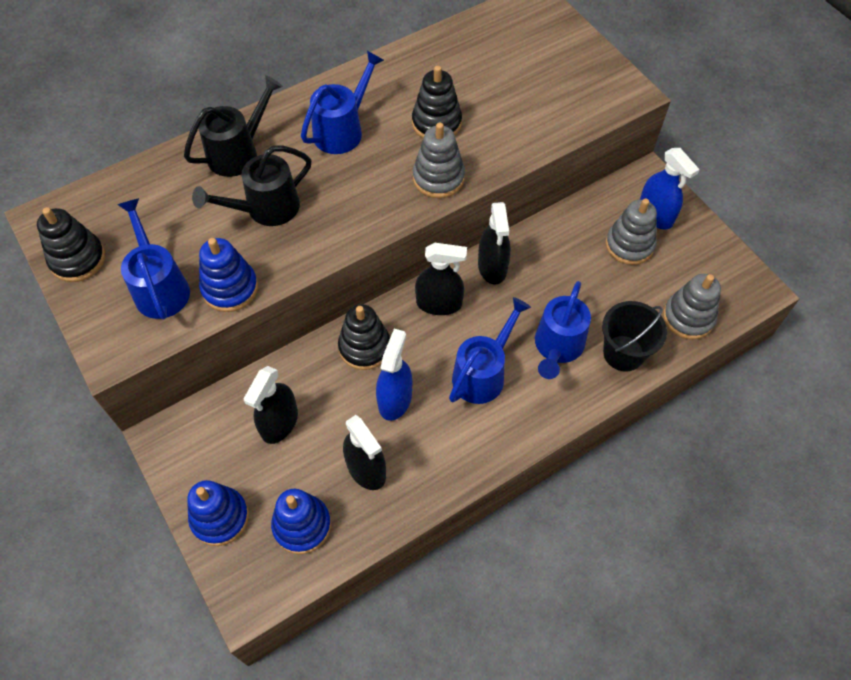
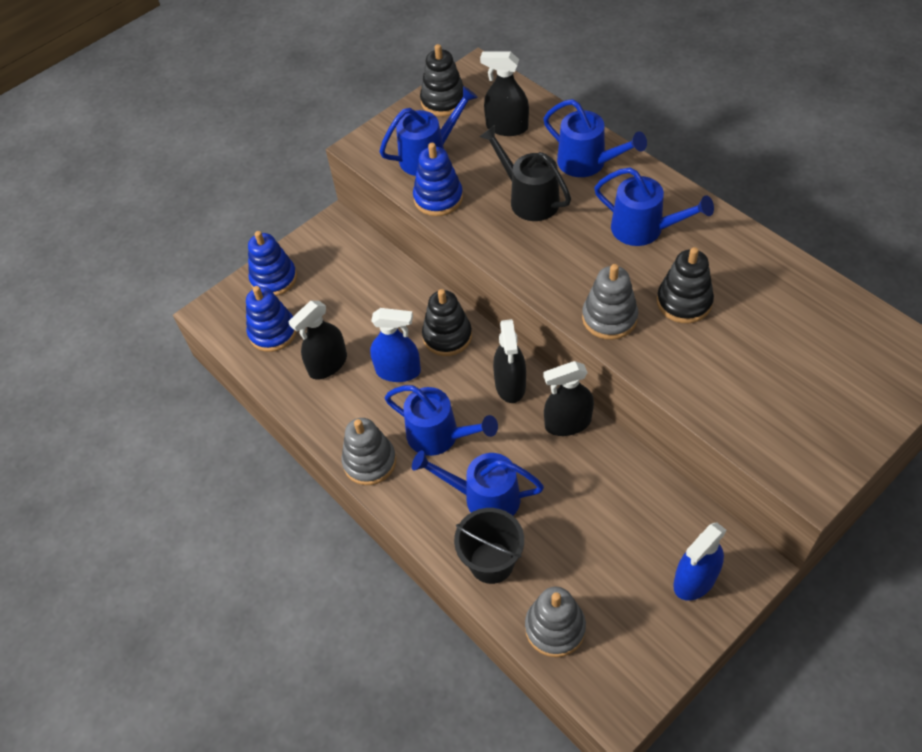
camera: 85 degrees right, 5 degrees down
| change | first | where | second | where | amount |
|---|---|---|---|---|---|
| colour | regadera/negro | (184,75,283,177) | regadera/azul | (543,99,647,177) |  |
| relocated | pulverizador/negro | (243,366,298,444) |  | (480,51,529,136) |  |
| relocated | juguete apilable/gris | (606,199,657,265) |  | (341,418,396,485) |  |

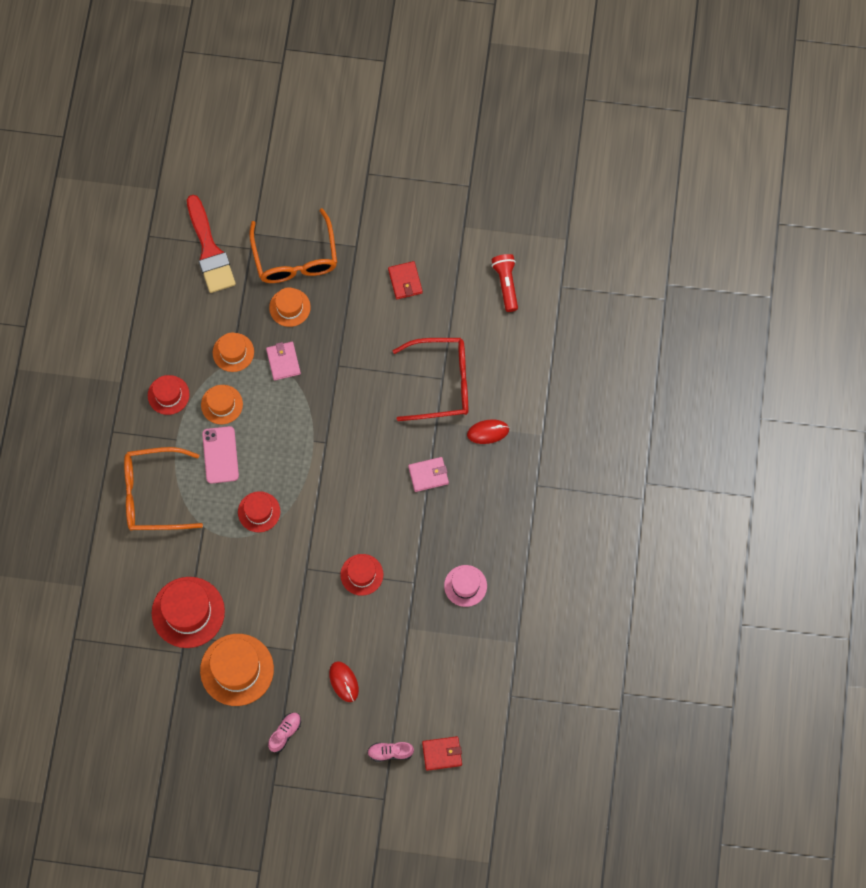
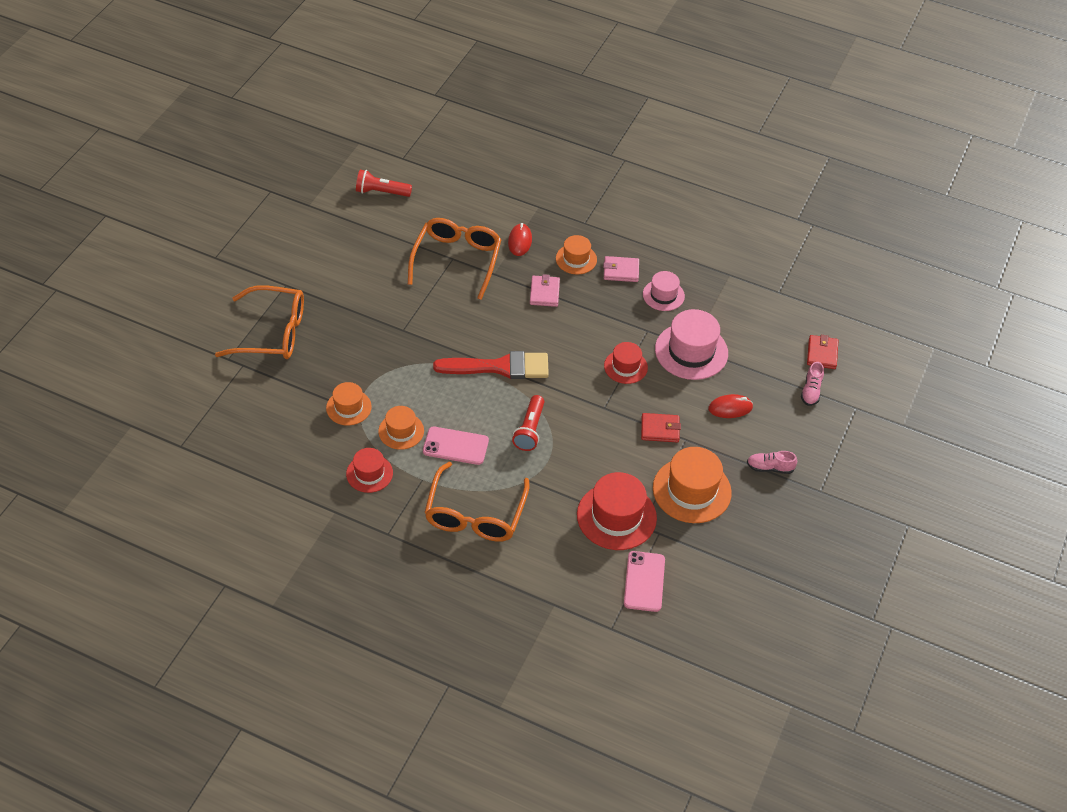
camera: 75 degrees left, 20 degrees down
| change | first | where | second | where | amount |
|---|---|---|---|---|---|
| relocated | pincel/rojo | (187,195,236,293) |  | (433,351,549,379) |  |
| exchanged | sombrero/rojo | (238,491,280,532) | lámpara de mano/rojo | (512,395,544,451) |  |
| relocated | cartera/rosa | (266,342,301,380) |  | (603,256,639,282) |  |
| spun | zapato/rosa | (268,713,301,753) |  | (747,451,797,474) | 45 degrees counterclockwise |
| relocated | sombrero/naranja | (269,287,311,327) |  | (556,235,597,274) |  |
| relocated | cartera/rojo | (388,261,423,299) |  | (641,413,681,443) |  |
| colour | gafas/rojo | (392,338,468,421) | gafas/naranja | (408,218,502,300) |  |
| appeared |  |  | móvil/rosa | (624,551,665,612) |  |
| appeared |  |  | sombrero/rosa | (655,309,728,380) |  |

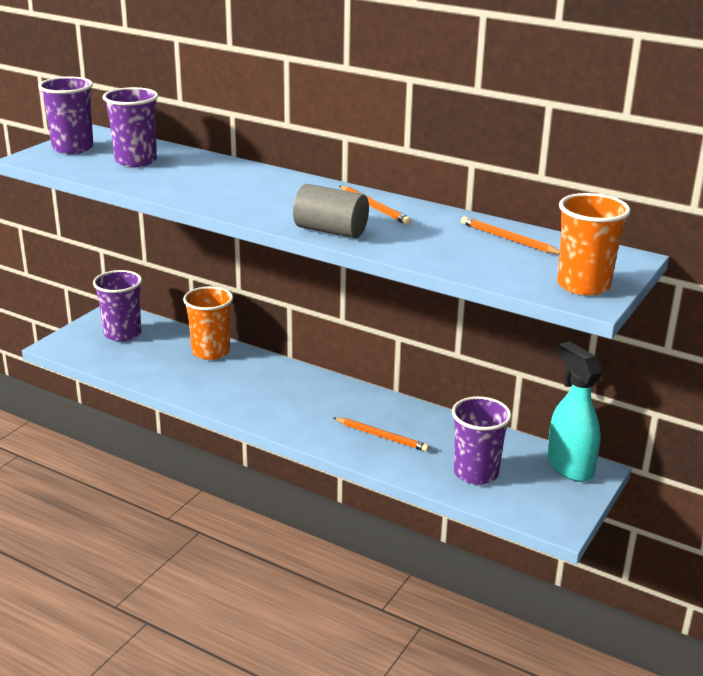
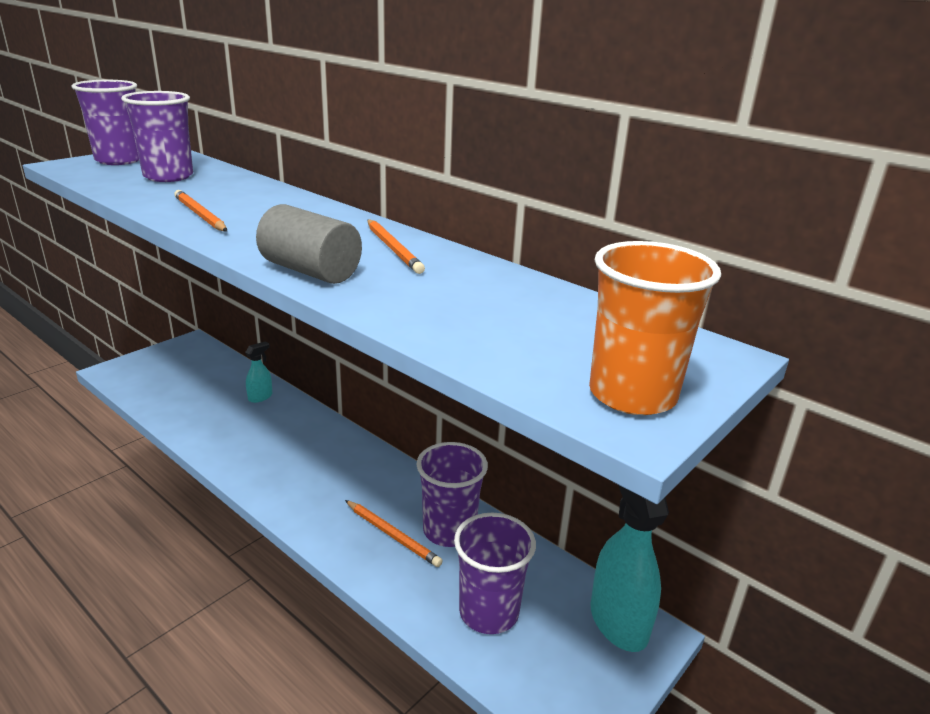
camera: 10 degrees right, 0 degrees up
| change | first | where | second | where | amount |
|---|---|---|---|---|---|
| relocated | vaso/morado | (93,270,142,342) |  | (417,442,488,547) |  |
| exchanged | vaso/naranja | (183,286,233,360) | pulverizador/turquesa | (245,341,272,403) |  |
| relocated | lápiz/naranja | (461,216,560,254) |  | (174,190,227,232) |  |

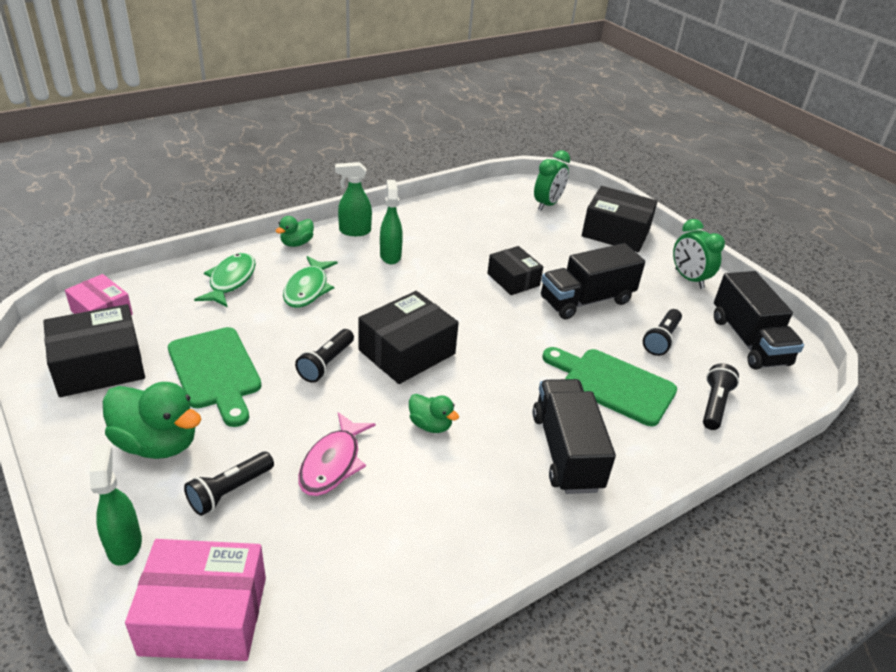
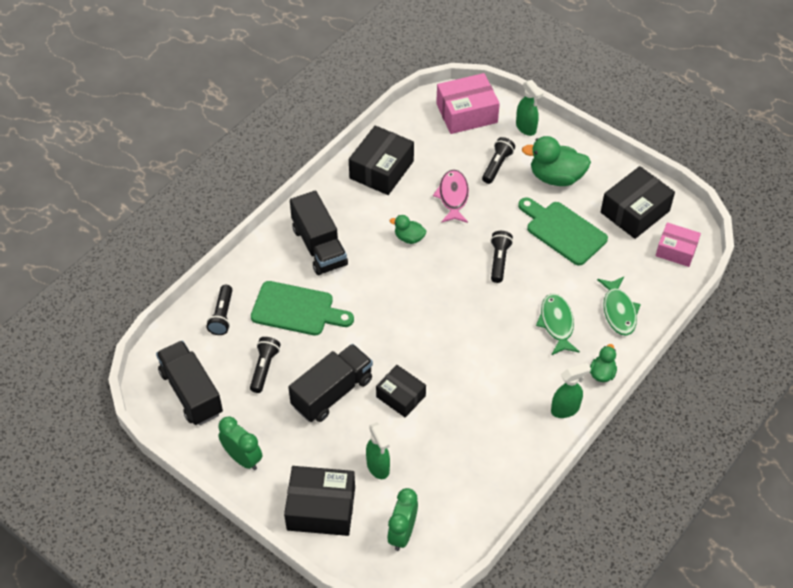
camera: 165 degrees right, 15 degrees up
| change | first | where | second | where | amount |
|---|---|---|---|---|---|
| relocated | caja/negro | (358,291,459,384) |  | (349,125,414,195) |  |
| relocated | pulverizador/verde | (380,180,403,264) |  | (366,422,390,479) |  |

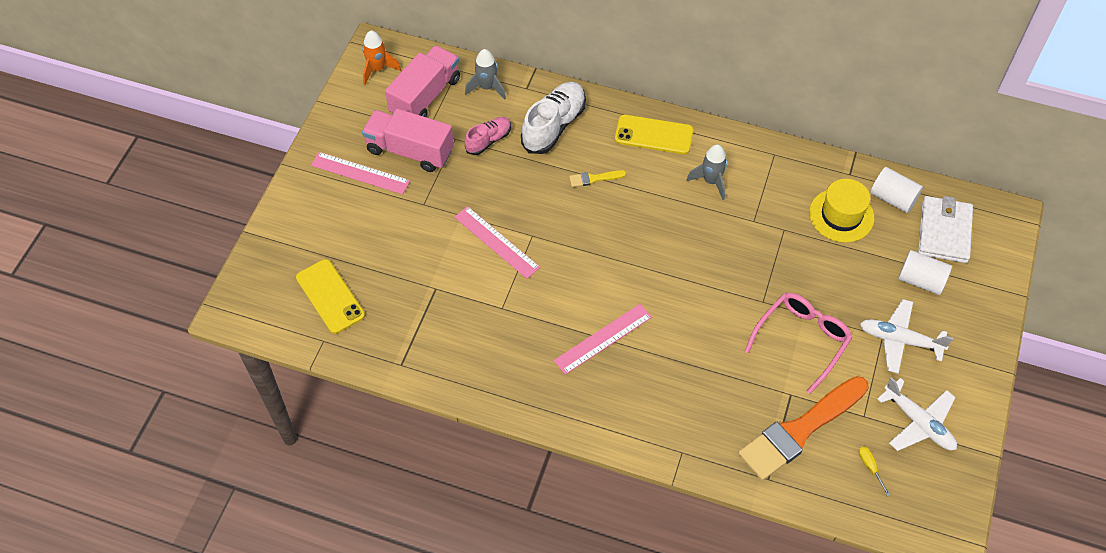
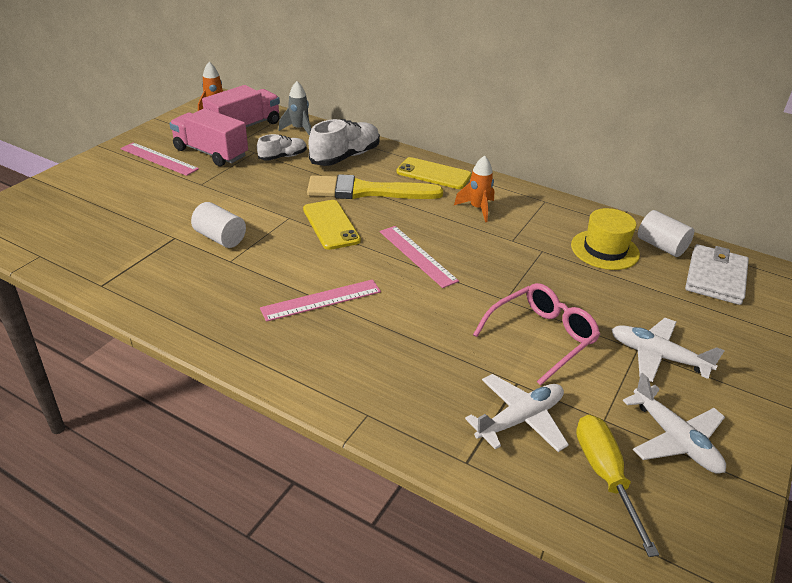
camera: 10 degrees right, 20 degrees down
| change | first | where | second | where | amount |
|---|---|---|---|---|---|
| relocated | móvil/amarillo | (296,259,365,334) |  | (303,200,361,250) |  |
| relocated | regla/rosa | (454,206,540,279) |  | (380,226,459,288) |  |
| colour | zapato/rosa | (465,117,511,155) | zapato/blanco | (257,134,307,161) |  |
| size | pincel/amarillo | (569,170,626,187) |  | (307,174,443,199) | x2.45 |
| colour | cohete/gris | (687,144,727,200) | cohete/naranja | (454,156,495,222) |  |
| exchanged | pincel/naranja | (738,376,869,481) | avión/blanco | (465,374,569,452) |  |
| size | destornillador/amarillo | (859,446,890,496) |  | (576,415,659,557) | x2.15 |
| relocated | cilindro/blanco | (898,250,952,295) |  | (191,202,246,248) |  |

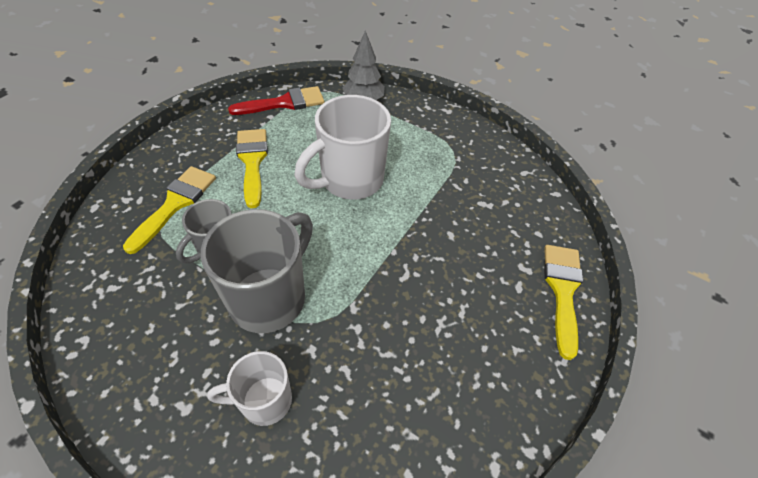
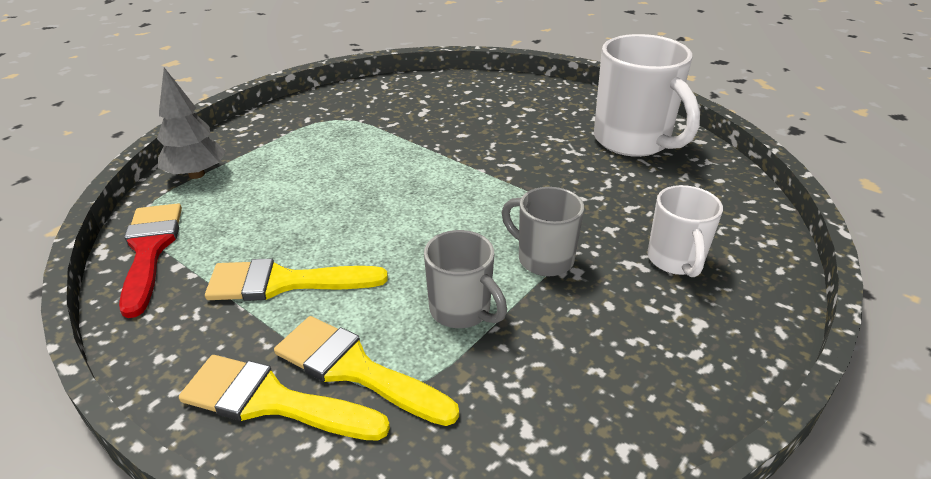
camera: 80 degrees left, 15 degrees down
| change | first | where | second | where | amount |
|---|---|---|---|---|---|
| size | taza/gris | (201,209,313,333) |  | (502,187,584,277) | x0.57 |
| relocated | taza/blanco | (294,95,391,200) |  | (594,34,700,157) |  |
| relocated | pincel/amarillo | (544,245,583,360) |  | (179,355,390,441) |  |

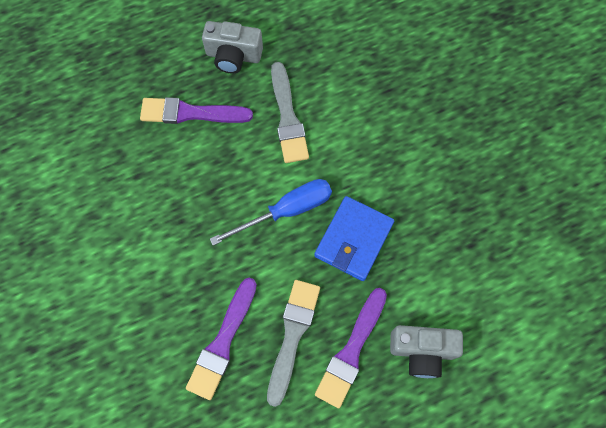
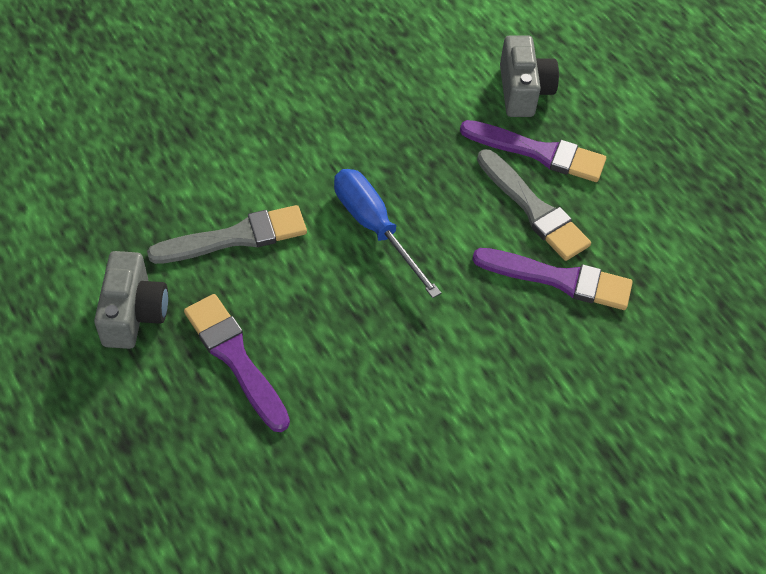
camera: 100 degrees left, 15 degrees down
| change | first | where | second | where | amount |
|---|---|---|---|---|---|
| spun | pincel/morado | (140,97,253,124) |  | (184,294,290,432) | 150 degrees clockwise |
| spun | pincel/gris | (267,280,320,407) |  | (477,149,591,261) | 135 degrees counterclockwise |
| missing | cartera/azul | (314,196,394,281) |  |  |  |

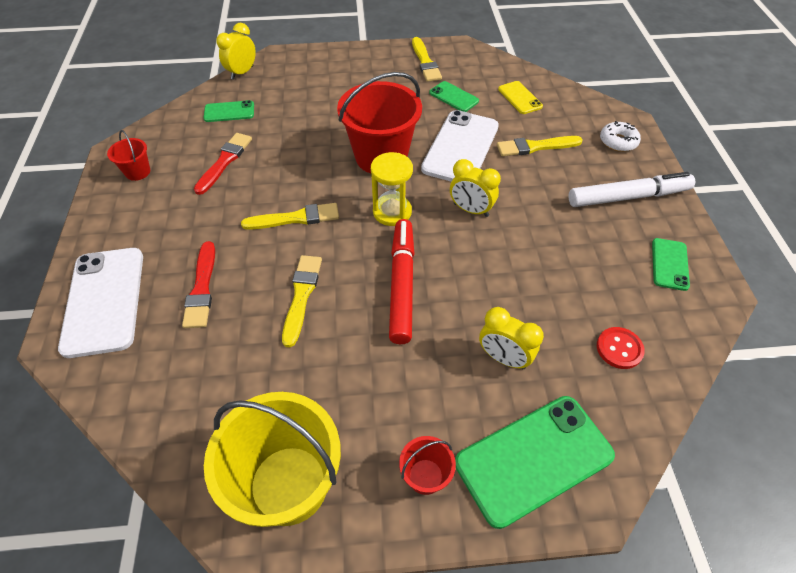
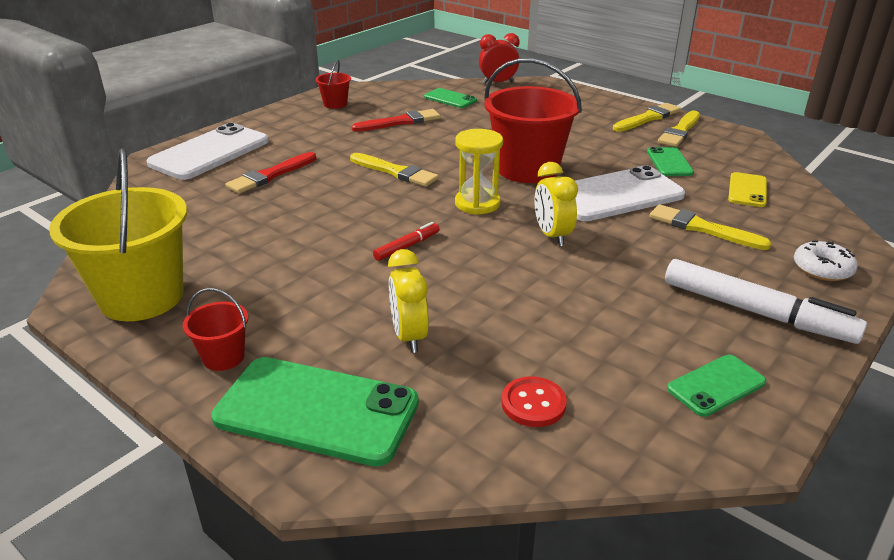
camera: 45 degrees right, 20 degrees down
| change | first | where | second | where | amount |
|---|---|---|---|---|---|
| colour | despertador/amarillo | (217,23,256,80) | despertador/rojo | (479,33,520,84) |  |
| relocated | pincel/amarillo | (282,255,322,347) |  | (613,103,681,132) |  |
| size | rotulador/rojo | (389,219,415,344) |  | (373,222,440,261) | x0.48 |

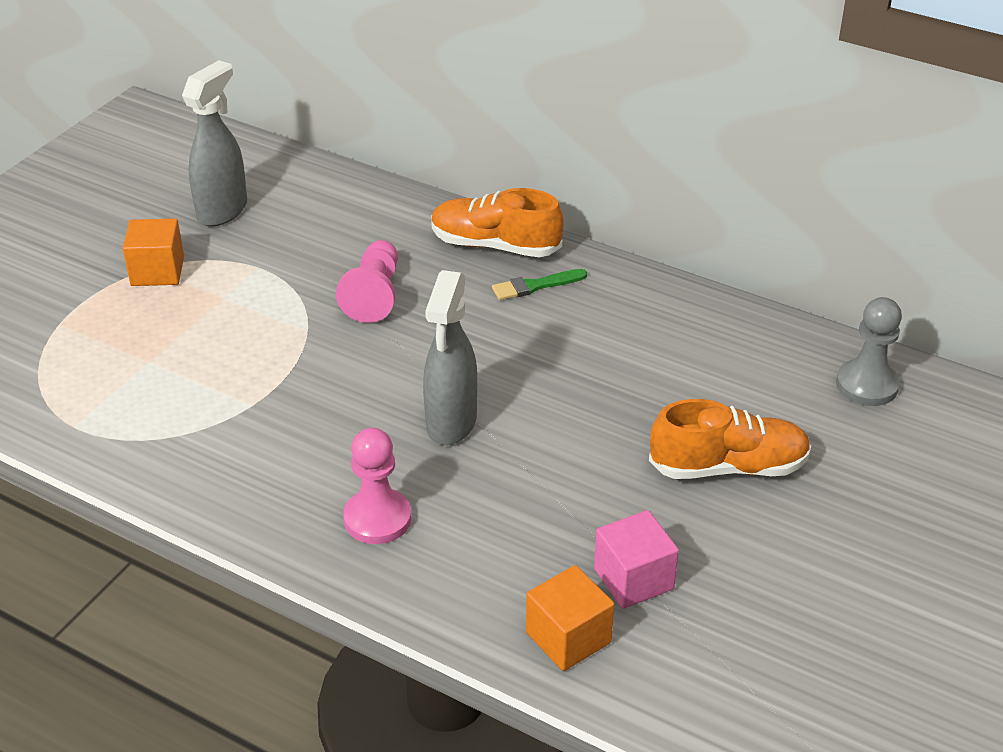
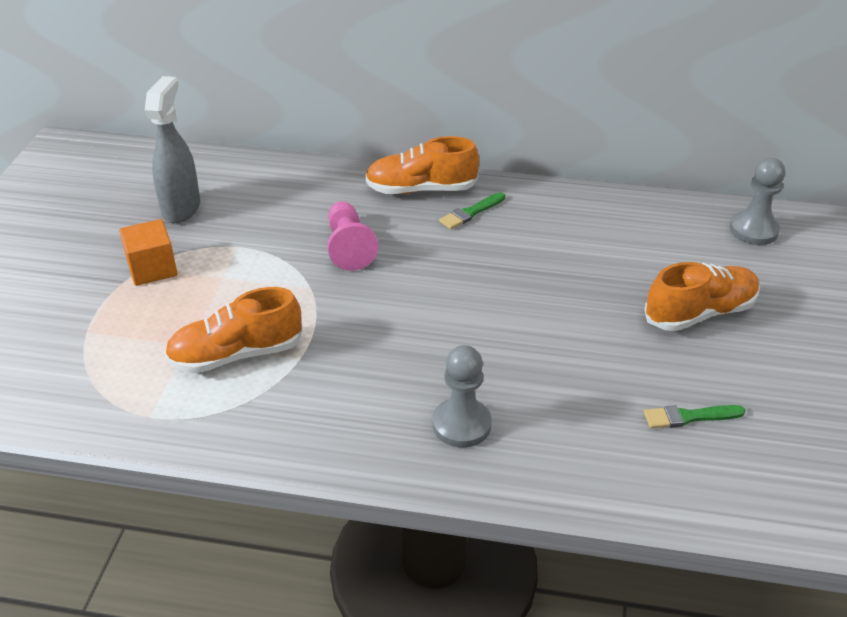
camera: 20 degrees left, 0 degrees up
| change | first | where | second | where | amount |
|---|---|---|---|---|---|
| colour | peón/rosa | (343,428,411,544) | peón/gris | (432,345,492,448) |  |
| missing | pulverizador/gris | (423,270,477,445) |  |  |  |
| missing | cubo/naranja | (526,565,614,671) |  |  |  |
| exchanged | cubo/rosa | (594,510,679,609) | pincel/verde | (644,405,746,428) |  |
| appeared |  |  | zapato/naranja | (164,287,303,373) |  |

